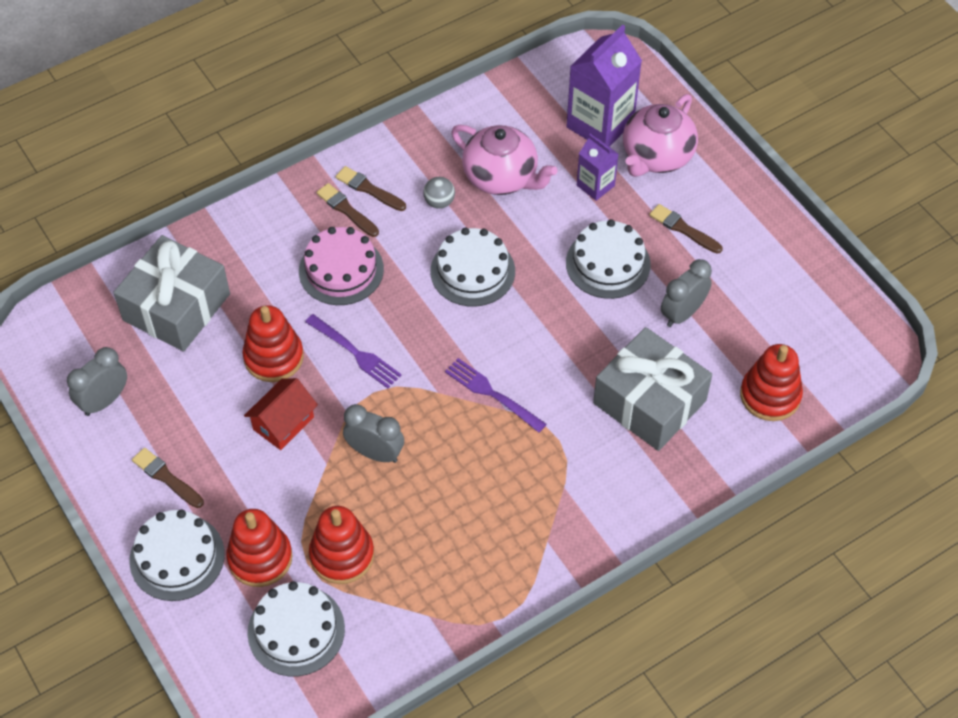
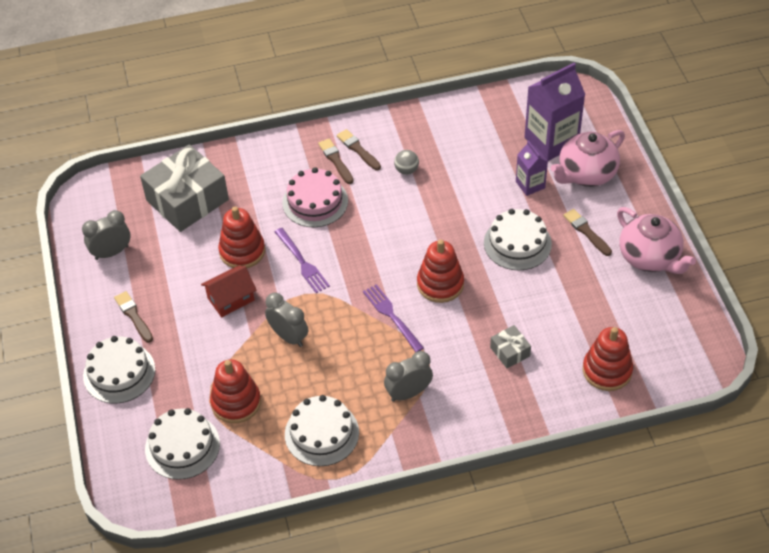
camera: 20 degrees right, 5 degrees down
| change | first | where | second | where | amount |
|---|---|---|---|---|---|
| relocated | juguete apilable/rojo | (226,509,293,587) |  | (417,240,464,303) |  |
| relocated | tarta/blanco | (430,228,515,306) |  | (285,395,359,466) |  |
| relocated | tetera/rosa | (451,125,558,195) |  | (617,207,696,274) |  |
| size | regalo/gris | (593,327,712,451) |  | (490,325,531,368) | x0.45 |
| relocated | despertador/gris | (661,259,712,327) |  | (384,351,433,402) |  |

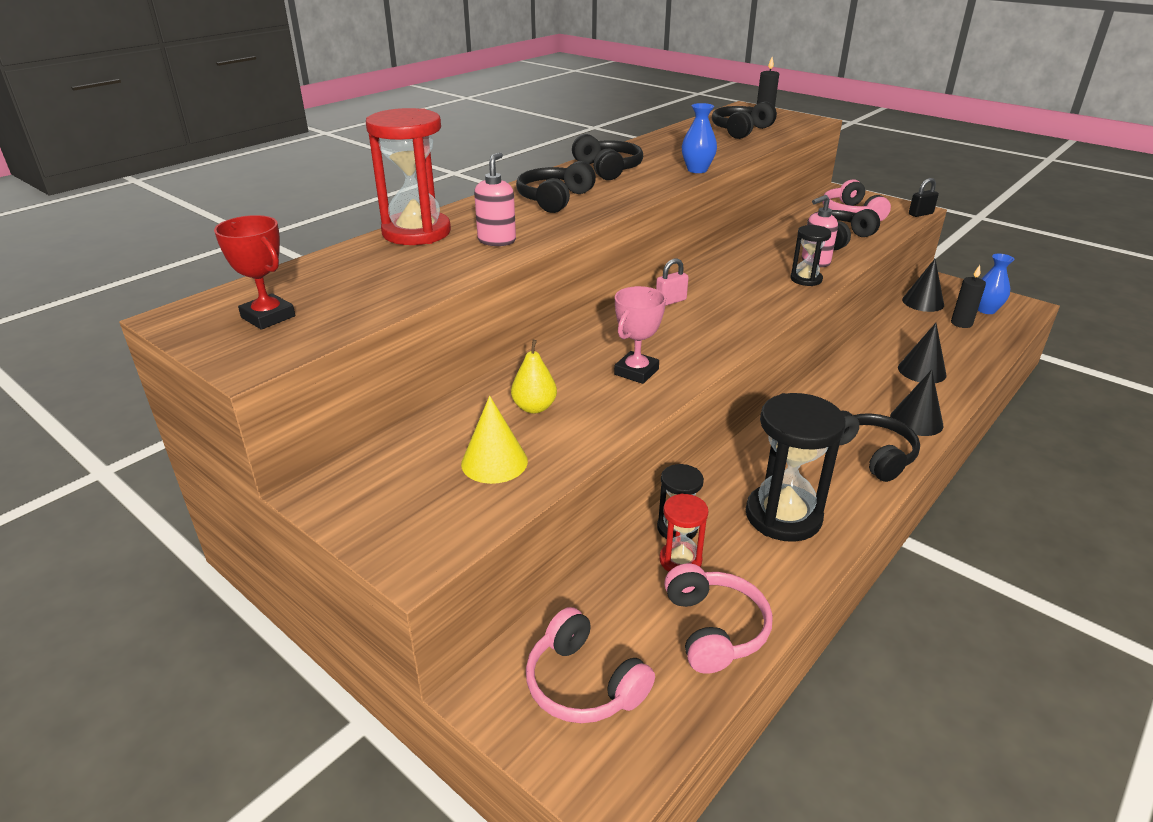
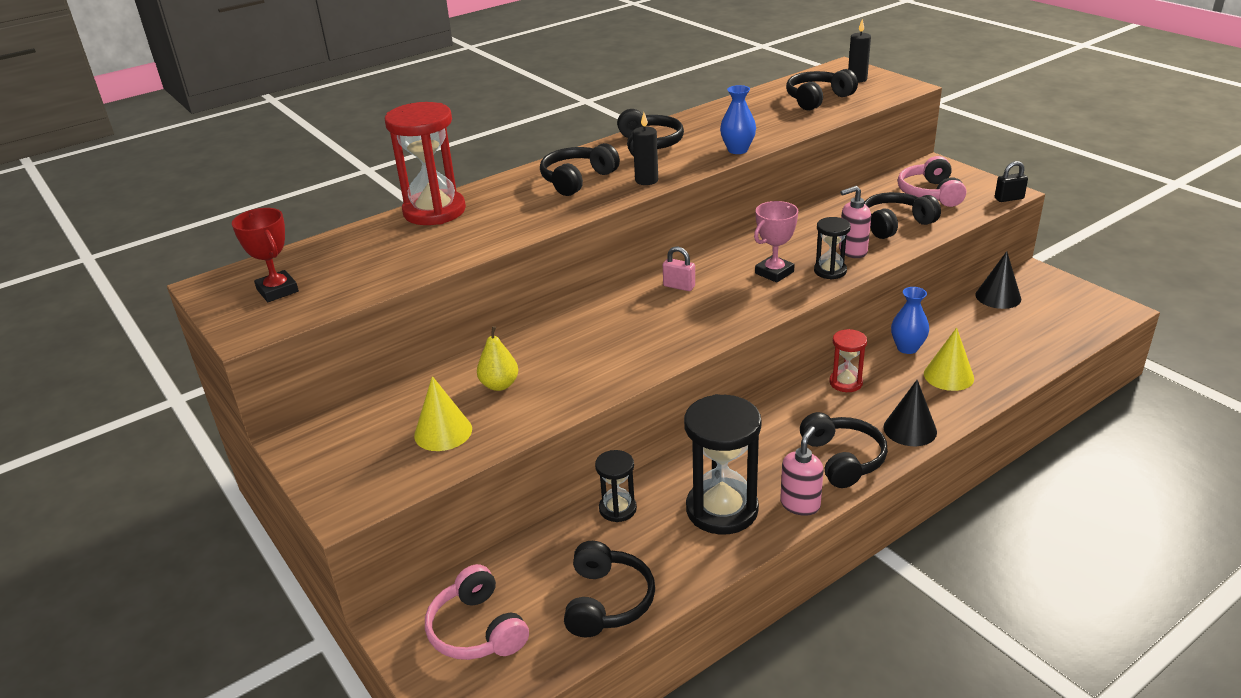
camera: 15 degrees right, 0 degrees up
| change | first | where | second | where | amount |
|---|---|---|---|---|---|
| relocated | dispensador de jabón/rosa | (474,152,516,246) |  | (780,426,824,516) |  |
| relocated | trofeo/rosa | (614,286,666,384) |  | (754,201,798,283) |  |
| spun | candado/rosa | (656,258,689,306) |  | (663,247,695,291) | 45 degrees clockwise |
| relocated | reloj de arena/rojo | (660,494,709,572) |  | (829,329,867,392) |  |
| colour | auriculares/rosa | (664,564,773,674) | auriculares/negro | (564,541,655,638) |  |
| colour | cono/negro | (898,323,947,383) | cono/amarillo | (924,328,974,391) |  |
| relocated | vela/negro | (951,265,986,328) |  | (633,112,658,185) |  |
| relocated | florero/azul | (978,254,1014,314) |  | (891,287,929,354) |  |

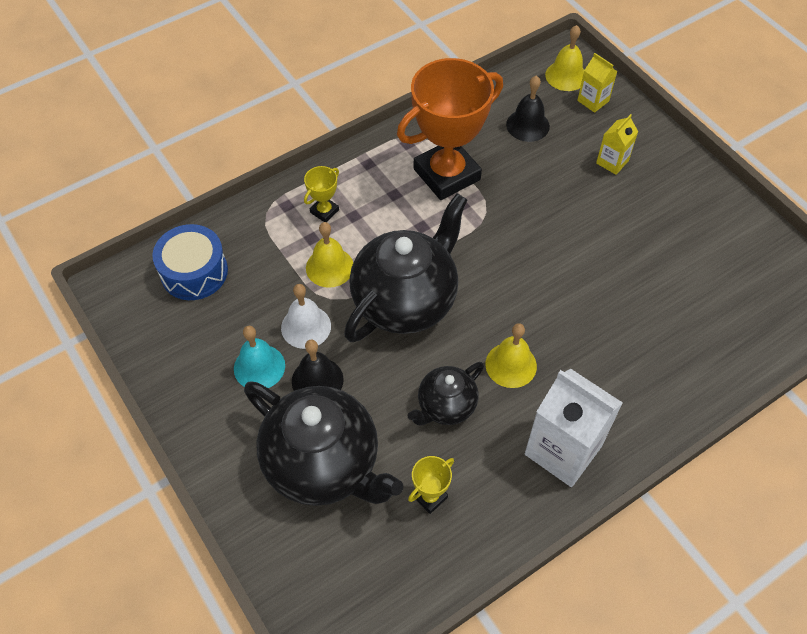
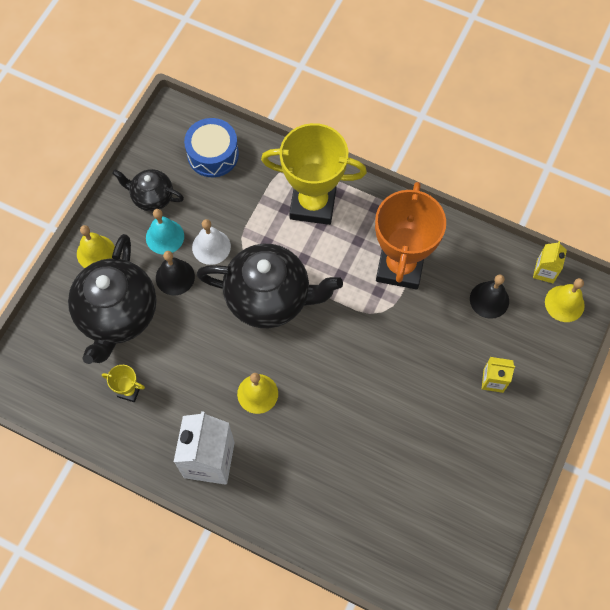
camera: 60 degrees right, 10 degrees up
| change | first | where | second | where | amount |
|---|---|---|---|---|---|
| size | trofeo/amarillo | (304,166,339,222) |  | (261,123,367,225) | x2.41 |
| relocated | campana/amarillo | (306,222,353,288) |  | (77,225,115,268) |  |
| spun | trofeo/naranja | (397,58,503,200) |  | (375,182,446,290) | 75 degrees clockwise |
| relocated | tetera/negro | (407,362,484,425) |  | (112,169,184,211) |  |
| relocated | cartón de leche/amarillo | (577,53,617,113) |  | (533,241,567,283) |  |

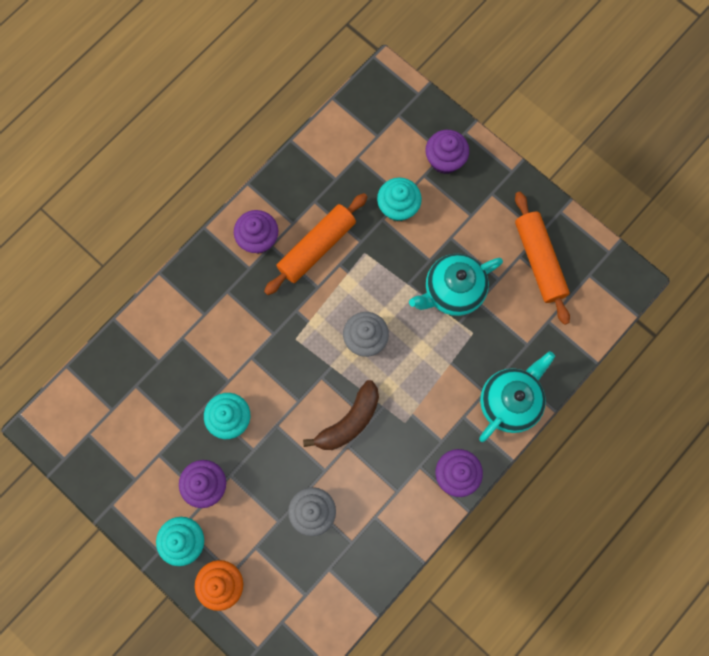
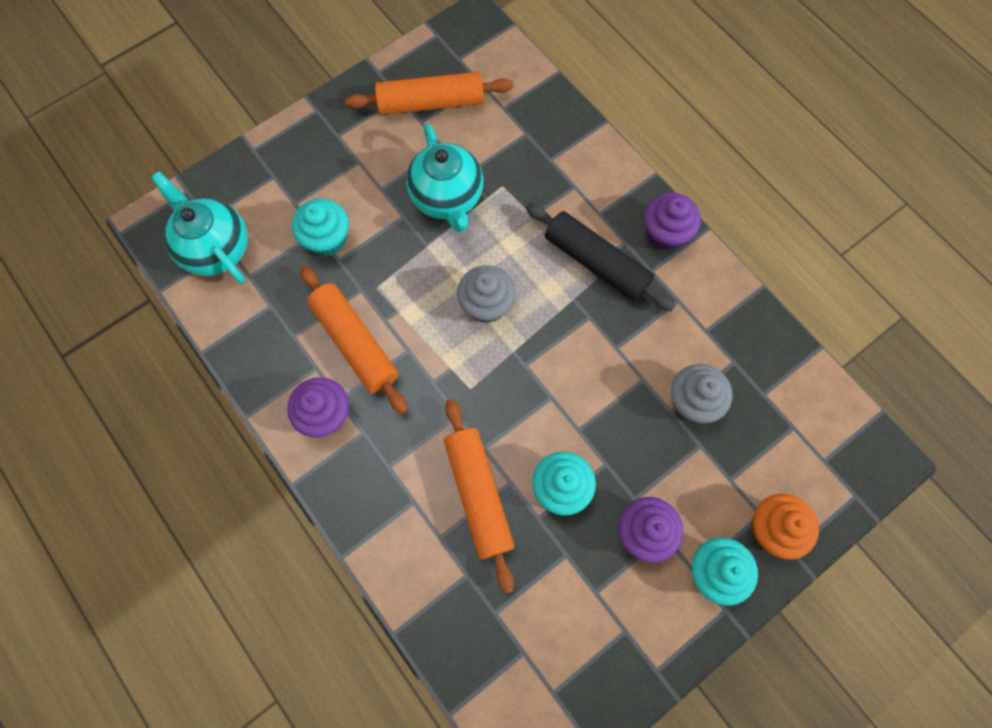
camera: 80 degrees left, 5 degrees down
| change | first | where | second | where | amount |
|---|---|---|---|---|---|
| missing | plátano/marrón | (303,380,379,450) |  |  |  |
| missing | magdalena/morado | (425,130,469,174) |  |  |  |
| relocated | tetera/turquesa | (479,351,555,442) |  | (151,171,248,283) |  |
| appeared |  |  | rodillo/naranja | (444,399,515,593) |  |
| appeared |  |  | rodillo/negro | (526,203,675,311) |  |

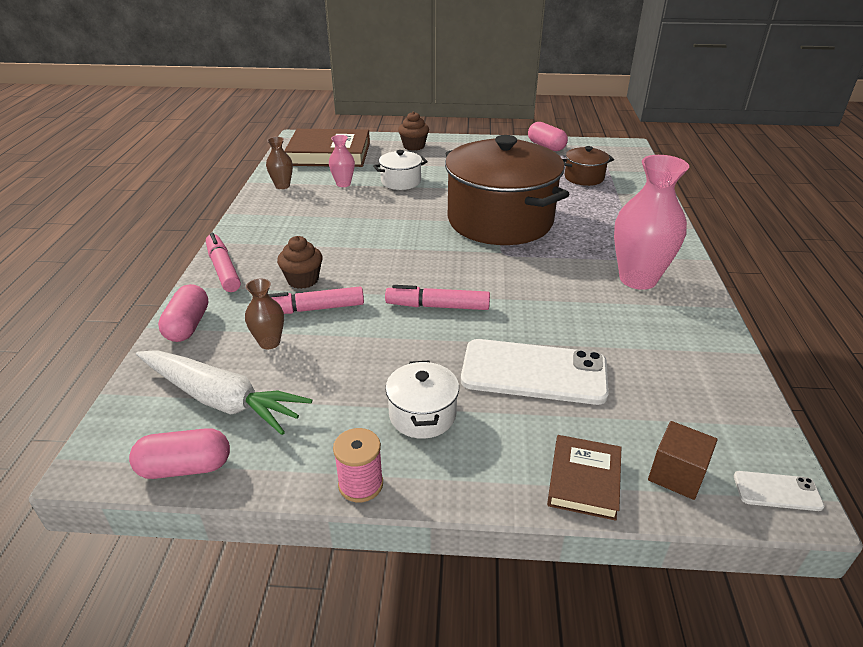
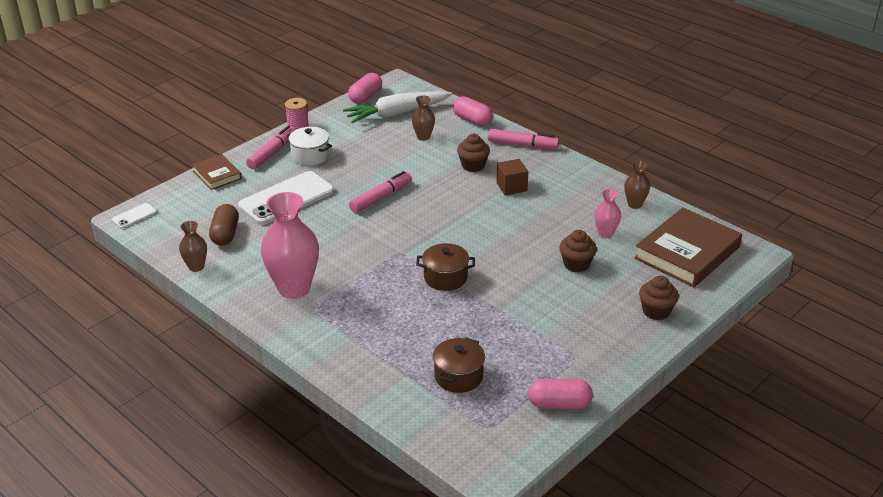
camera: 130 degrees right, 0 degrees up
| change | first | where | second | where | amount |
|---|---|---|---|---|---|
| relocated | rotulador/rosa | (268,287,364,314) |  | (246,126,296,169) |  |
| exchanged | olla/blanco | (373,150,428,190) | magdalena/marrón | (559,230,597,272) |  |
| size | olla/marrón | (445,135,569,245) |  | (416,243,475,291) | x0.42 |
| relocated | cubo/marrón | (648,421,717,500) |  | (496,159,528,195) |  |
| appeared |  |  | florero/marrón | (179,221,207,272) |  |
| appeared |  |  | cápsula/marrón | (209,204,239,246) |  |

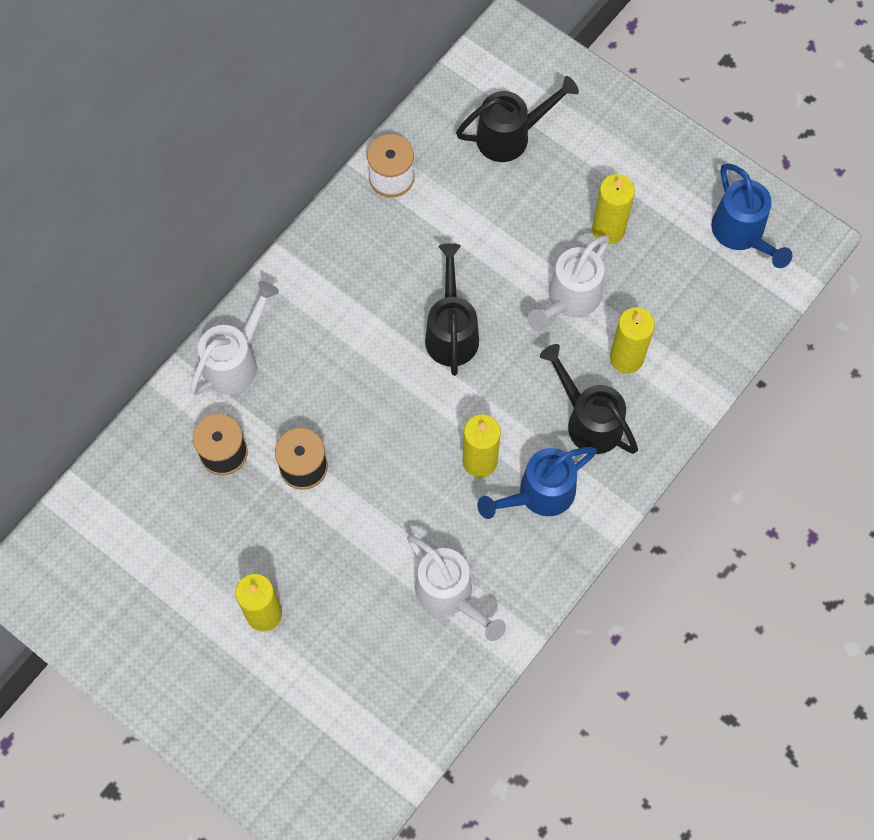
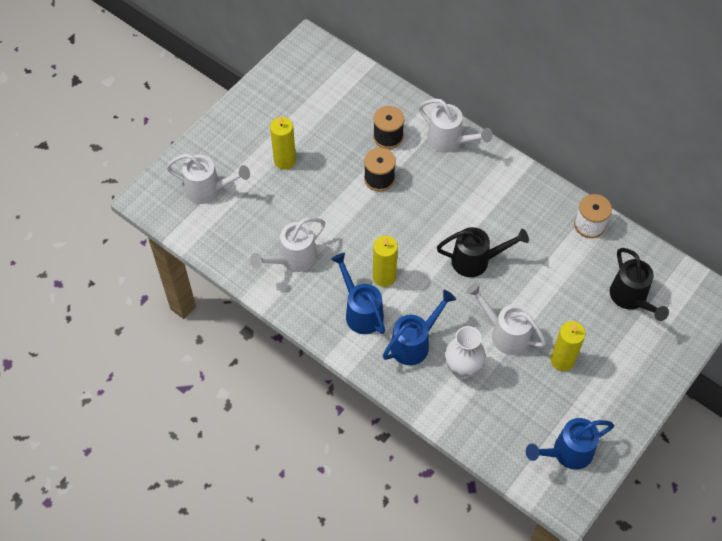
camera: 90 degrees right, 10 degrees down
| change | first | where | second | where | amount |
|---|---|---|---|---|---|
| colour | regadera/negro | (540,344,638,454) | regadera/azul | (383,290,456,365) |  |
| exchanged | vela/amarillo | (610,307,655,374) | florero/blanco | (445,326,485,379) |  |
| appeared |  |  | regadera/blanco | (166,154,250,204) |  |

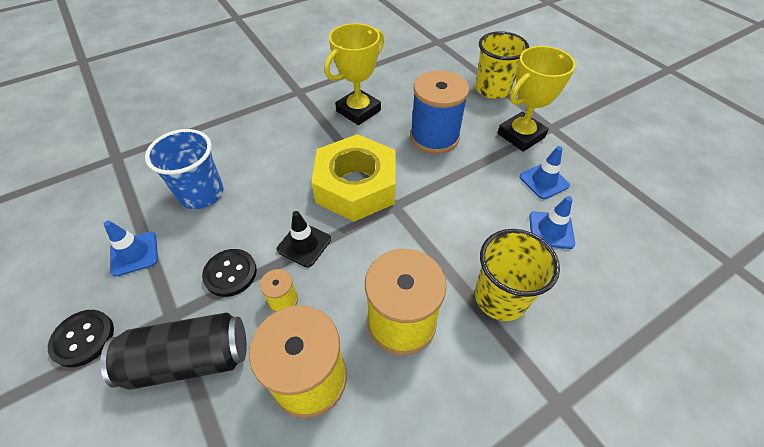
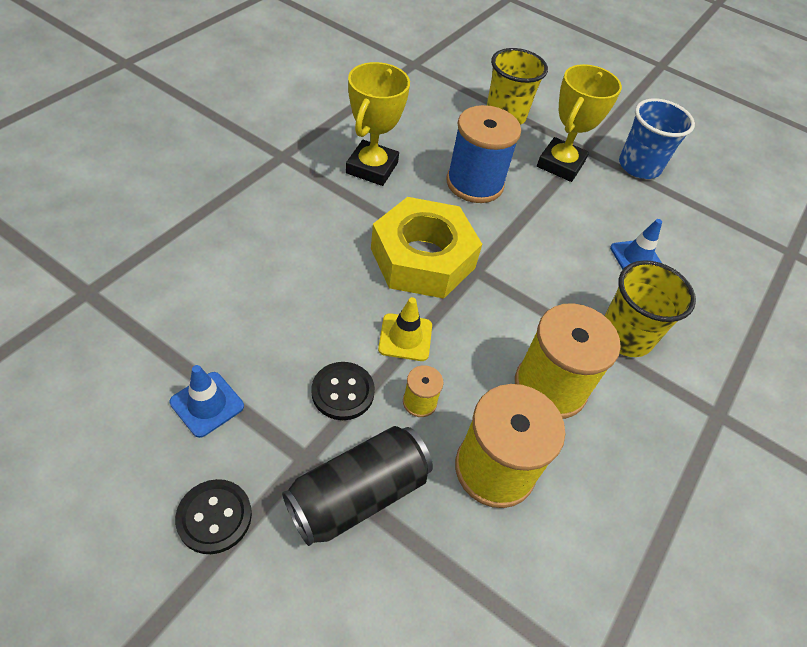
camera: 30 degrees left, 0 degrees up
| change | first | where | second | where | amount |
|---|---|---|---|---|---|
| relocated | vaso/azul | (145,129,223,209) |  | (619,98,695,179) |  |
| colour | cono de tráfico/negro | (276,211,331,268) | cono de tráfico/amarillo | (378,297,432,361) |  |
| missing | cono de tráfico/azul | (519,146,570,199) |  |  |  |

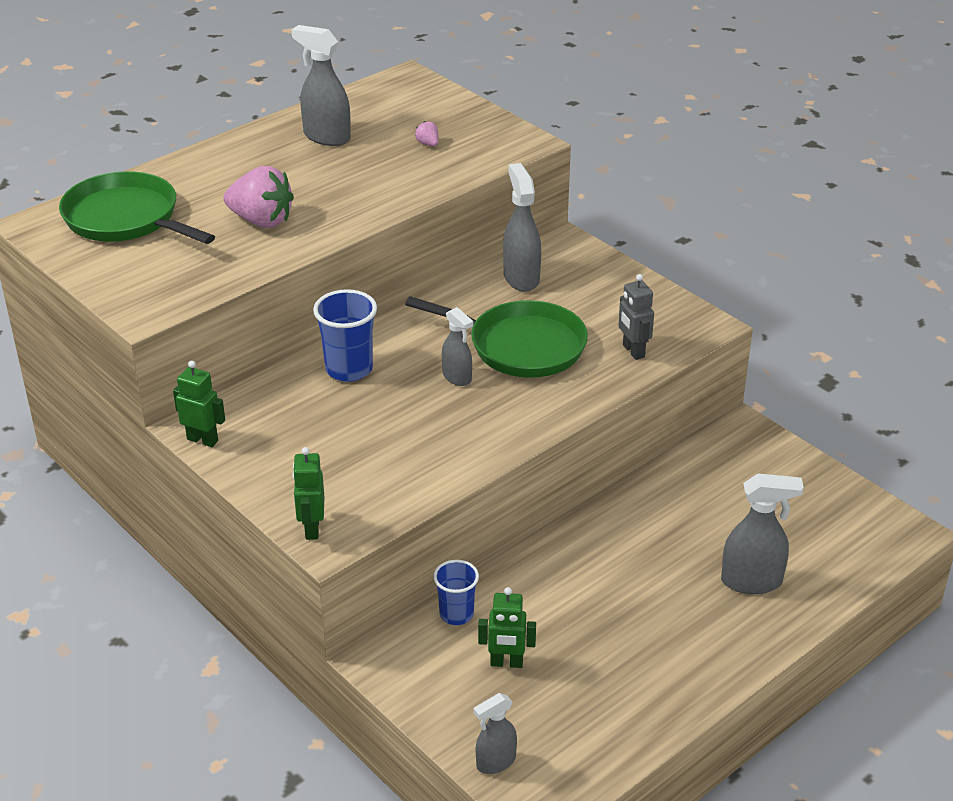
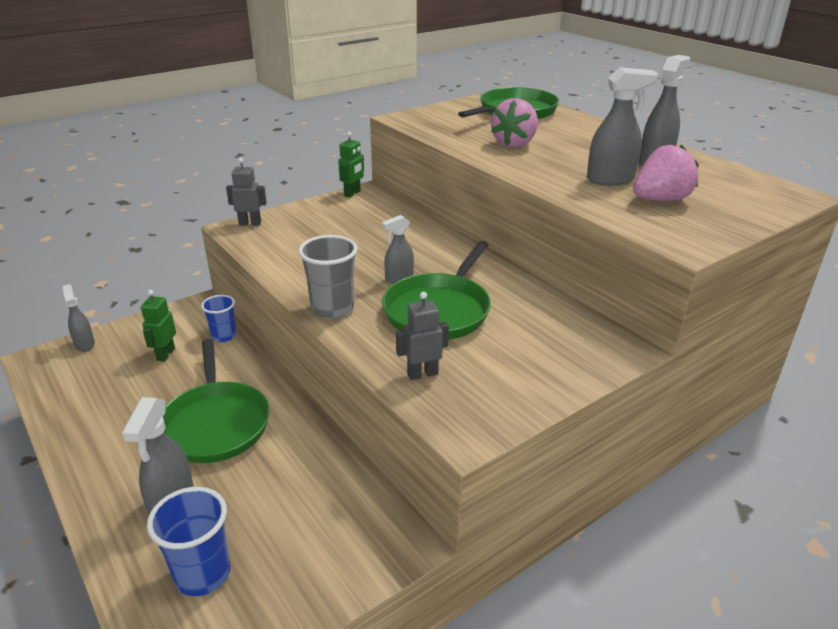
camera: 95 degrees right, 5 degrees down
| change | first | where | second | where | amount |
|---|---|---|---|---|---|
| colour | robot/verde | (292,447,324,540) | robot/gris | (226,158,267,226) |  |
| relocated | vaso/azul | (313,289,377,382) |  | (147,487,231,596) |  |
| size | fresa/rosa | (415,121,439,146) |  | (633,145,699,201) | x2.36 |
| relocated | pulverizador/gris | (503,163,541,292) |  | (587,67,658,186) |  |
| appeared |  |  | sartén/verde | (163,339,270,463) |  |
| appeared |  |  | vaso/gris | (298,235,358,319) |  |

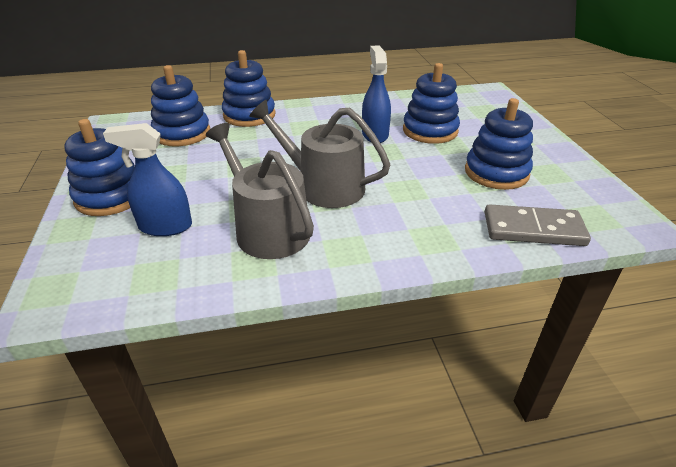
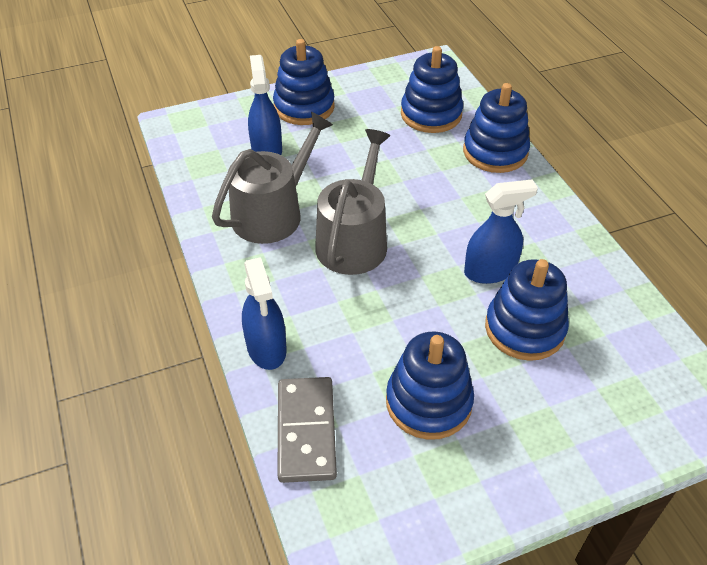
camera: 80 degrees right, 10 degrees up
| change | first | where | second | where | amount |
|---|---|---|---|---|---|
| appeared |  |  | pulverizador/azul | (242,257,287,370) |  |

